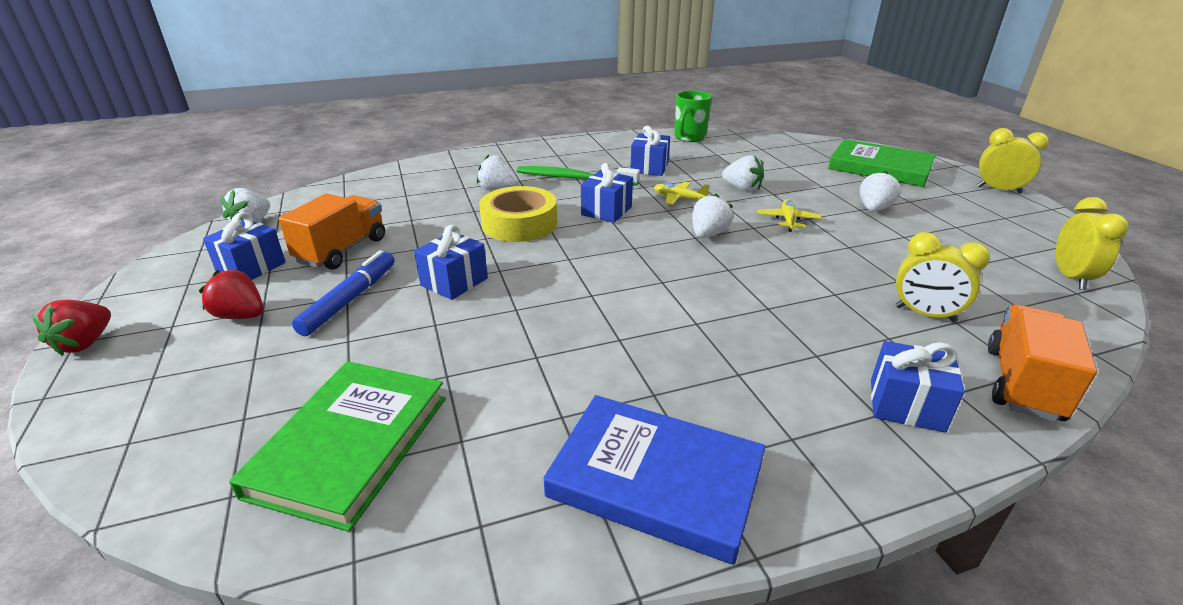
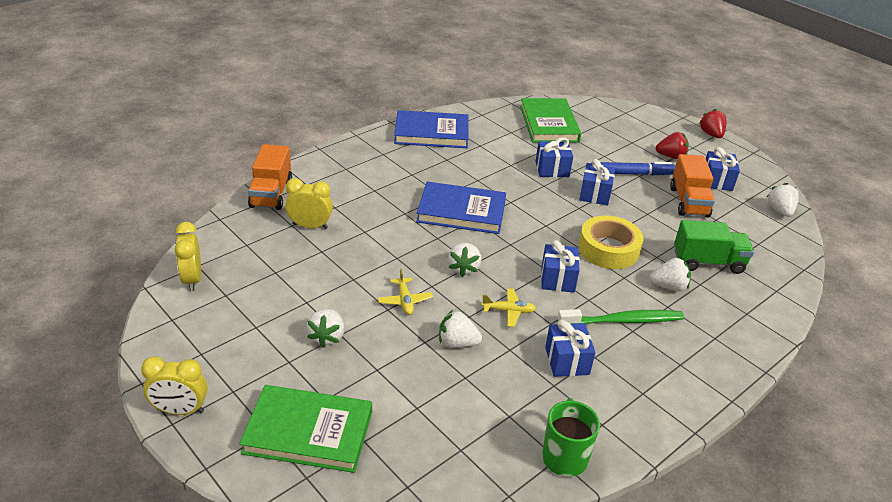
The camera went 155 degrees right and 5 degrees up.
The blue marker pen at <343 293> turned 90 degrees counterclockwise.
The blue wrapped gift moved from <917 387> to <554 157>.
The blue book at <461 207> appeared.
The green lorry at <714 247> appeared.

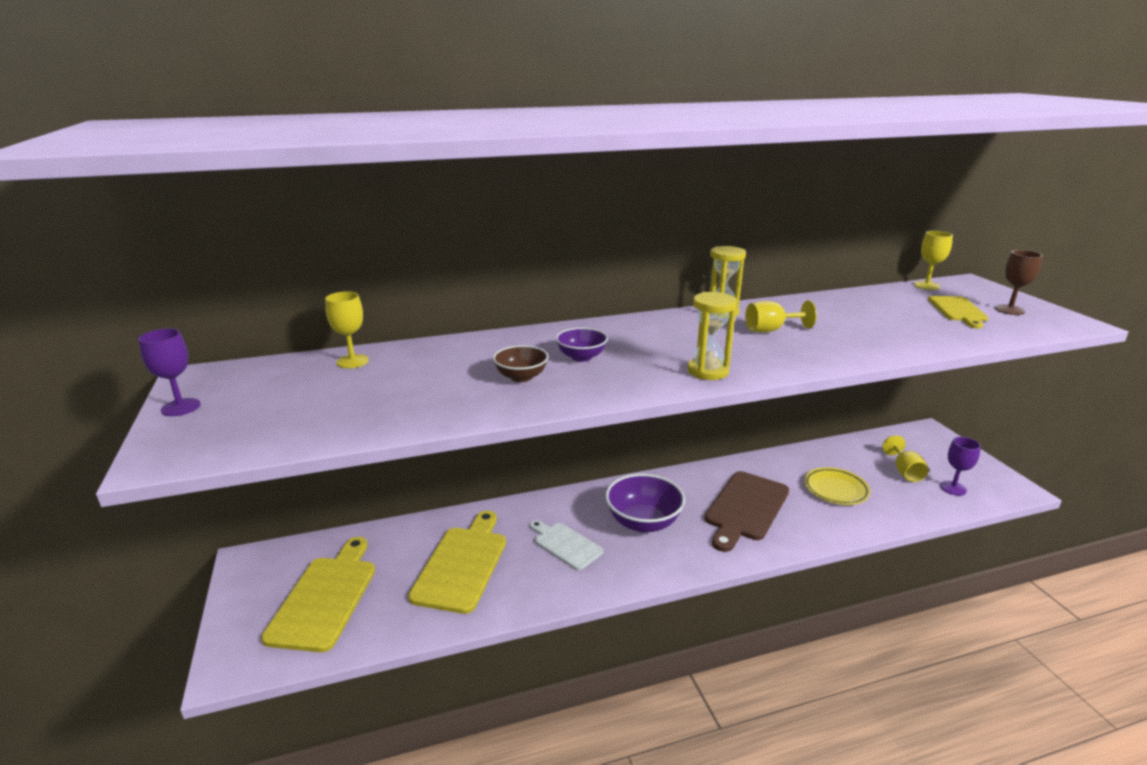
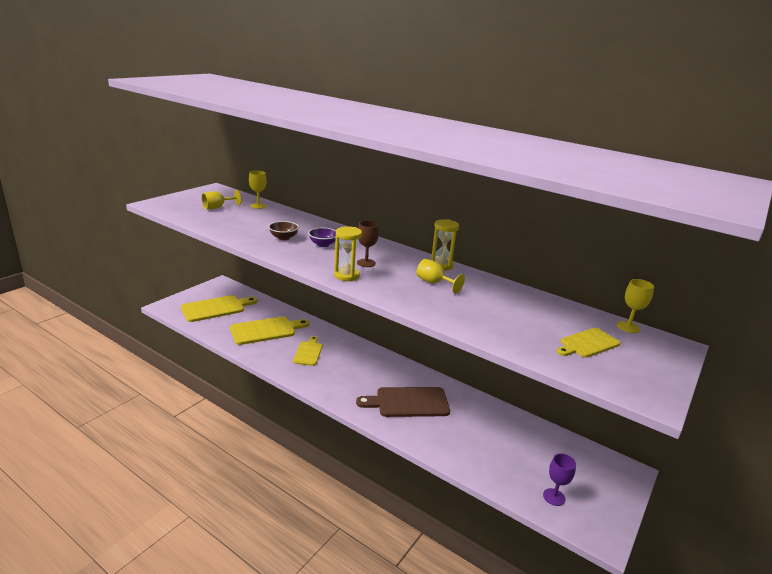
The camera went 50 degrees right and 0 degrees up.
The brown chalice moved from <1019 282> to <368 244>.
The purple chalice at <169 372> disappeared.
The yellow chalice moved from <905 458> to <222 199>.
The yellow dinner plate at <837 486> disappeared.
The purple deep dish at <645 503> disappeared.
The snow-white bread board at <566 545> became the yellow bread board at <308 351>.

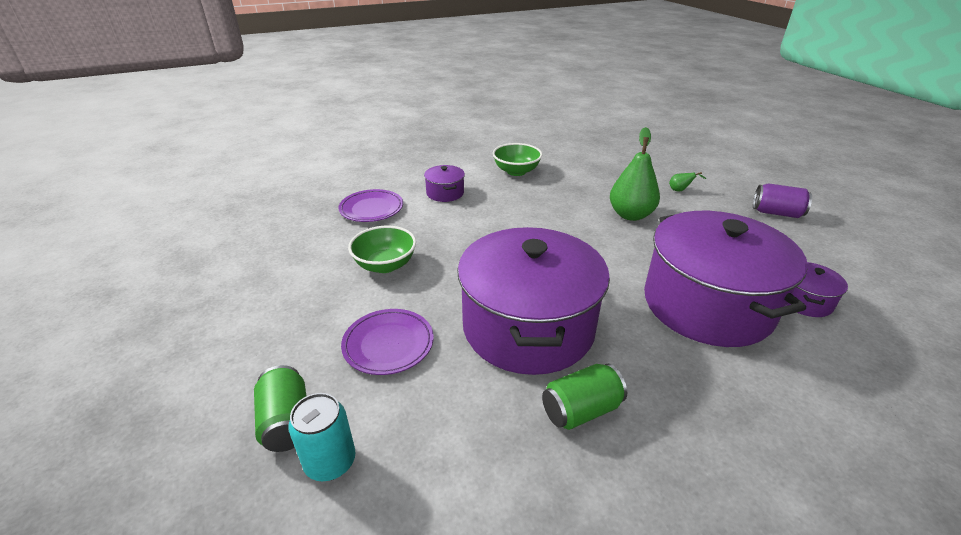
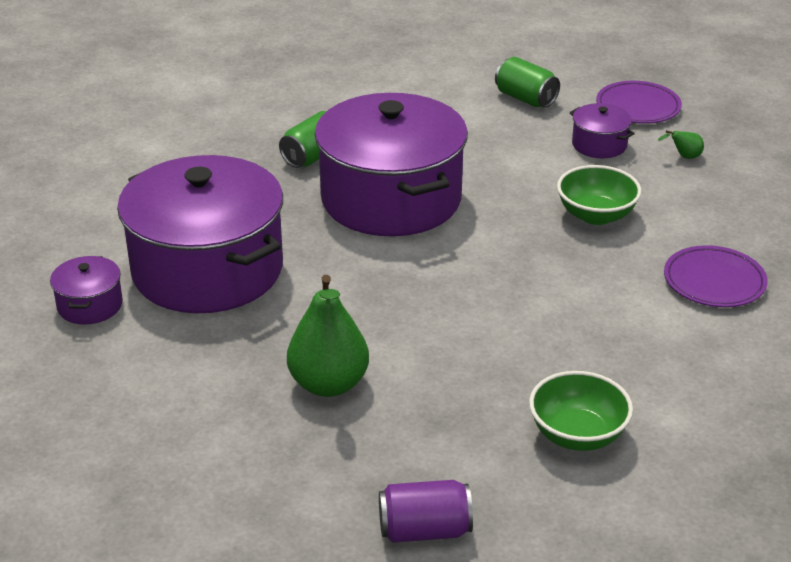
The camera went 155 degrees right and 0 degrees up.
The purple stockpot moved from <444 183> to <602 130>.
The green pear moved from <687 182> to <681 144>.
The purple can moved from <782 200> to <426 511>.
The purple dinner plate moved from <387 342> to <639 102>.
The teal can at <321 437> disappeared.

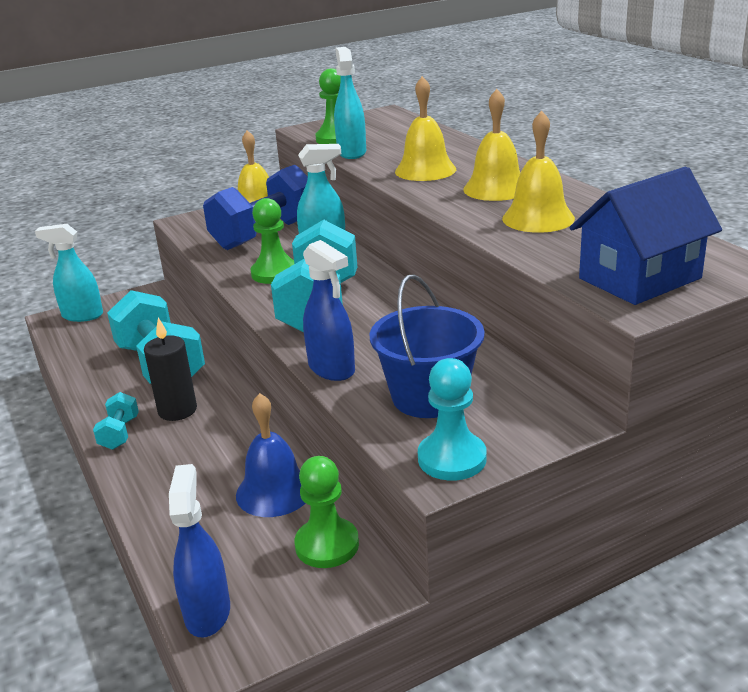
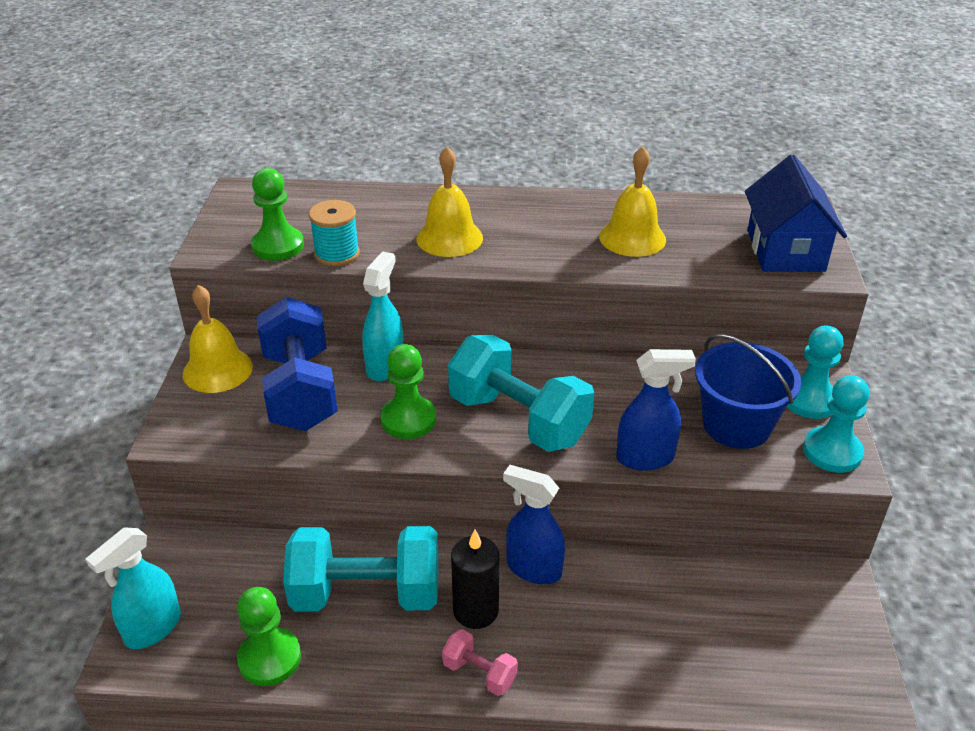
The camera went 60 degrees left and 10 degrees up.
The teal spray bottle at <350 103> was replaced by the teal reel of thread at <334 233>.
The yellow hand bell at <491 145> disappeared.
The teal dumbbell at <116 421> became the rosy dumbbell at <480 662>.
The blue hand bell at <270 455> disappeared.
The green chess pawn moved from <326 512> to <269 636>.
The blue spray bottle moved from <199 550> to <534 524>.
The teal chess pawn at <815 372> appeared.

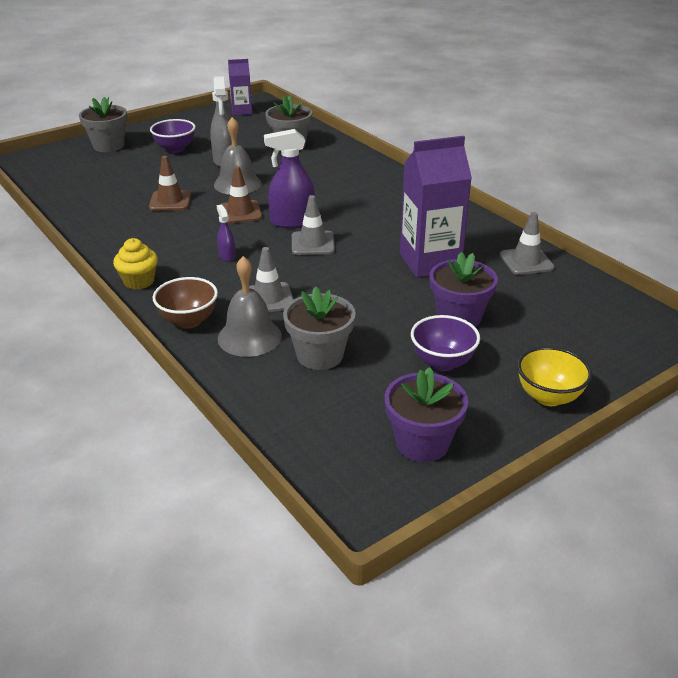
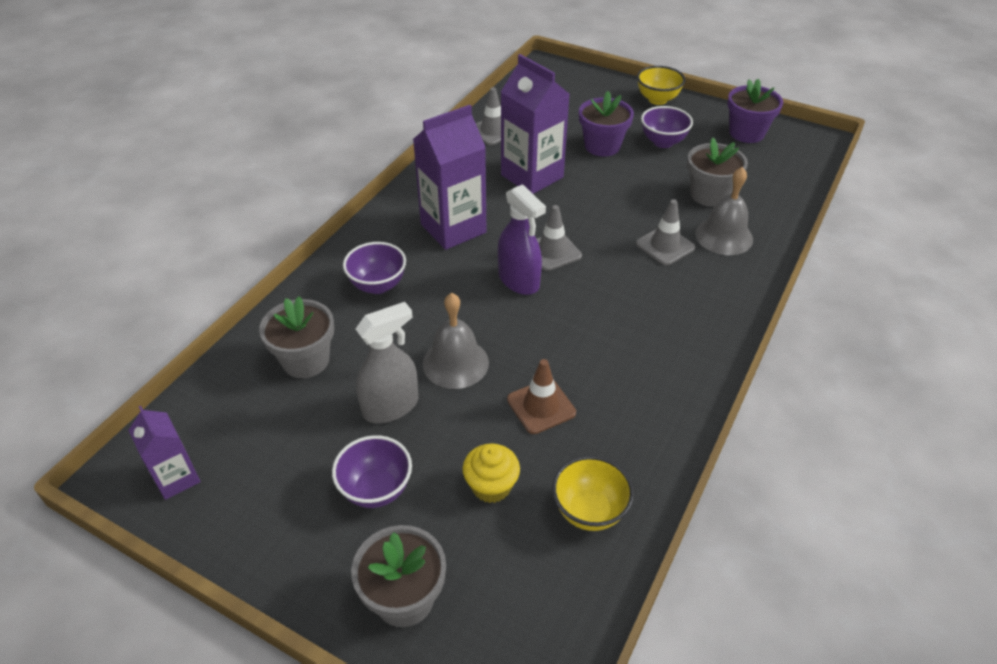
The camera went 115 degrees left and 10 degrees up.
The brown road cone at <241 195> disappeared.
The purple spray bottle at <226 233> disappeared.
The yellow muffin moved from <135 264> to <491 473>.
The brown deep dish at <185 303> disappeared.
The purple juice carton at <450 177> appeared.
The purple deep dish at <374 268> appeared.
The yellow deep dish at <593 493> appeared.

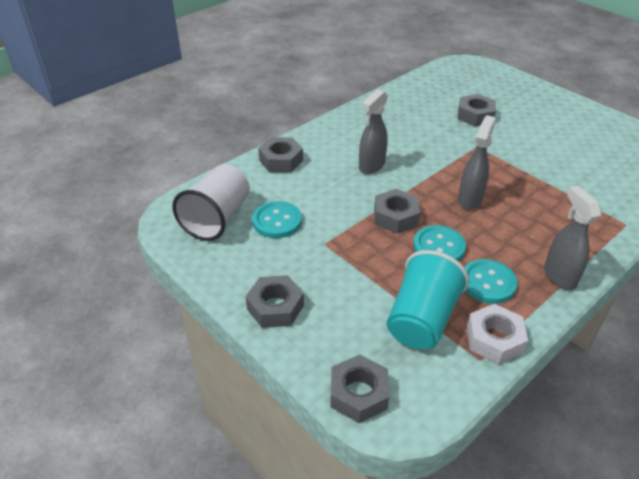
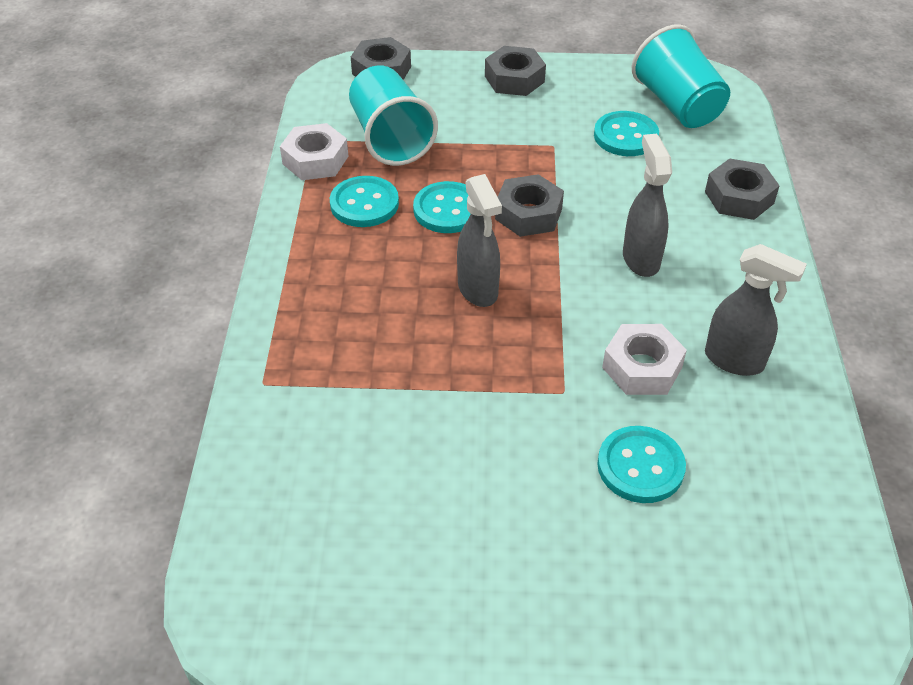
The camera went 135 degrees right and 5 degrees up.
The ash-grey hexagon nut at <477 110> was replaced by the teal shirt button at <641 464>.
The snow-white cup at <211 202> became the teal cup at <681 76>.
The ash-grey spray bottle moved from <572 237> to <756 310>.
The snow-white hexagon nut at <644 359> appeared.

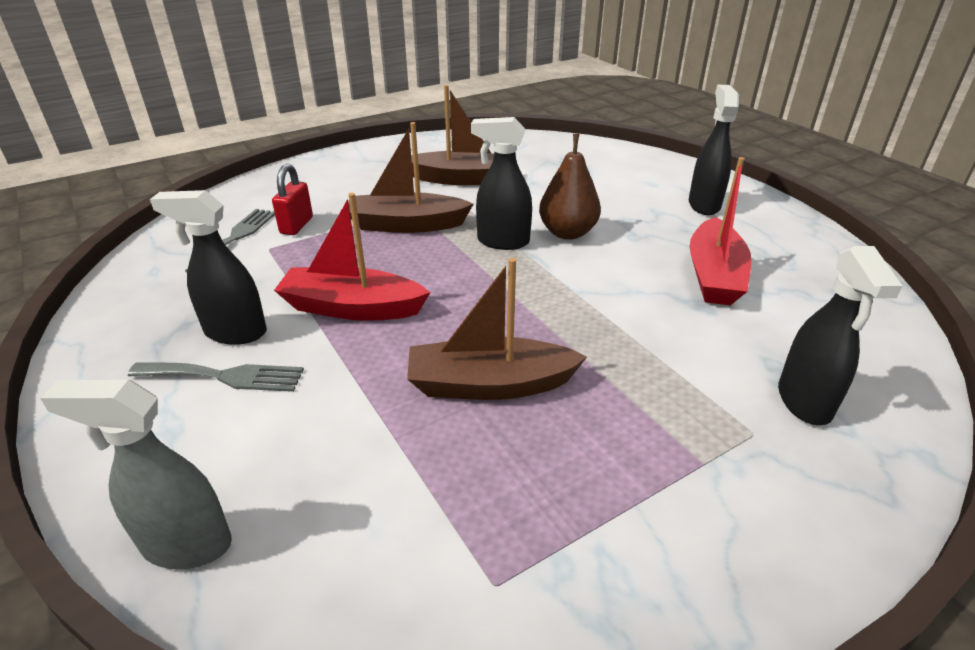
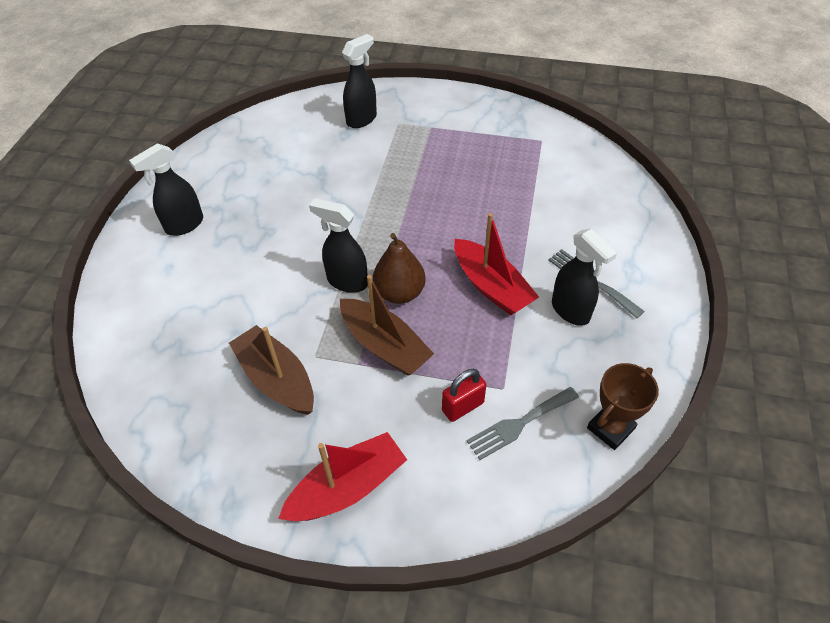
The camera went 135 degrees left and 15 degrees up.
The ebony spray bottle at <501 183> turned 150 degrees clockwise.
The brown pear moved from <570 187> to <399 268>.
The scarlet boat moved from <720 231> to <342 476>.
The brown boat at <497 329> disappeared.
The ash-grey spray bottle at <136 474> disappeared.
The brown trophy at <623 406> appeared.

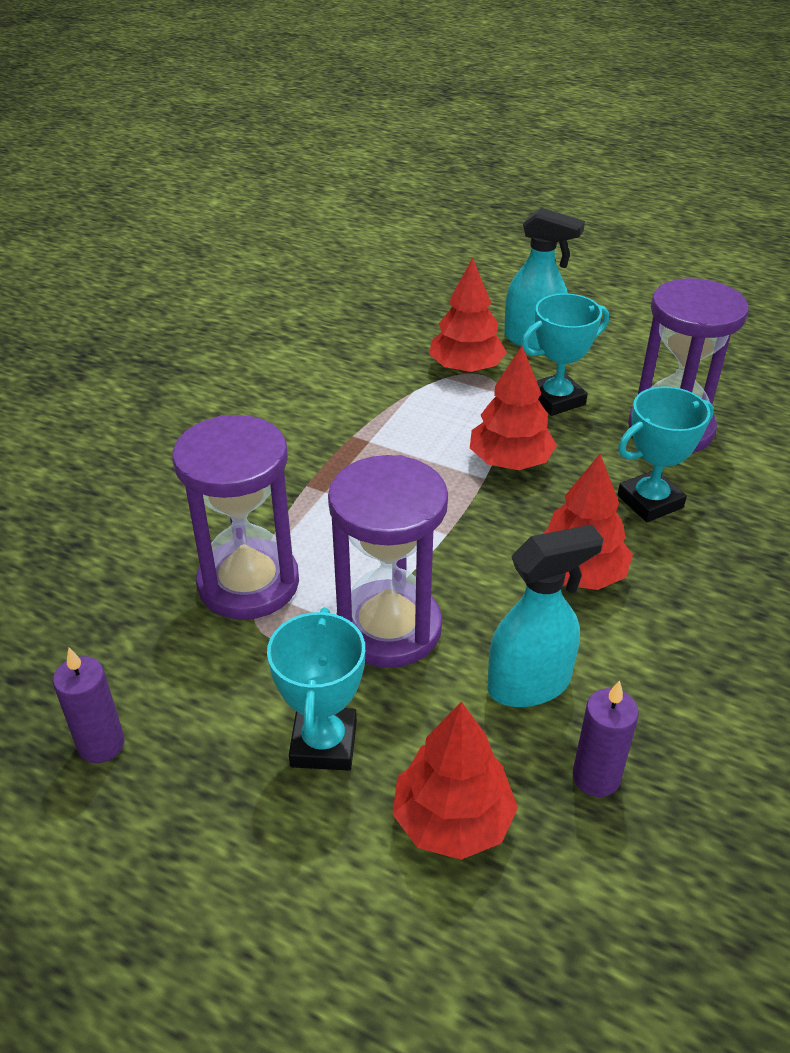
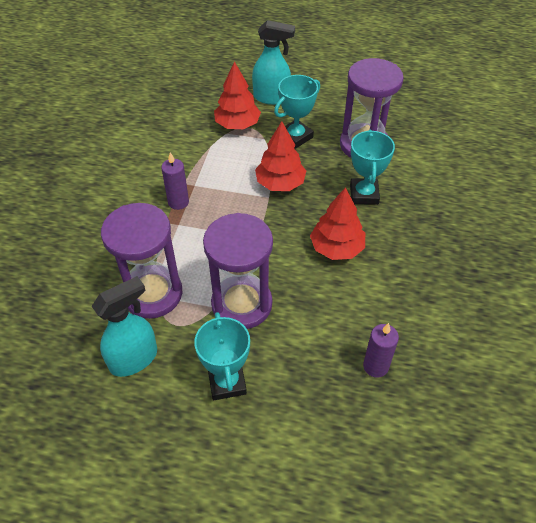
The camera went 15 degrees left and 10 degrees up.
The teal trophy at <665 454> turned 45 degrees counterclockwise.
The teal spray bottle moved from <545 615> to <124 326>.
The purple wax candle moved from <89 705> to <175 181>.
The scarlet toy tree at <455 780> disappeared.

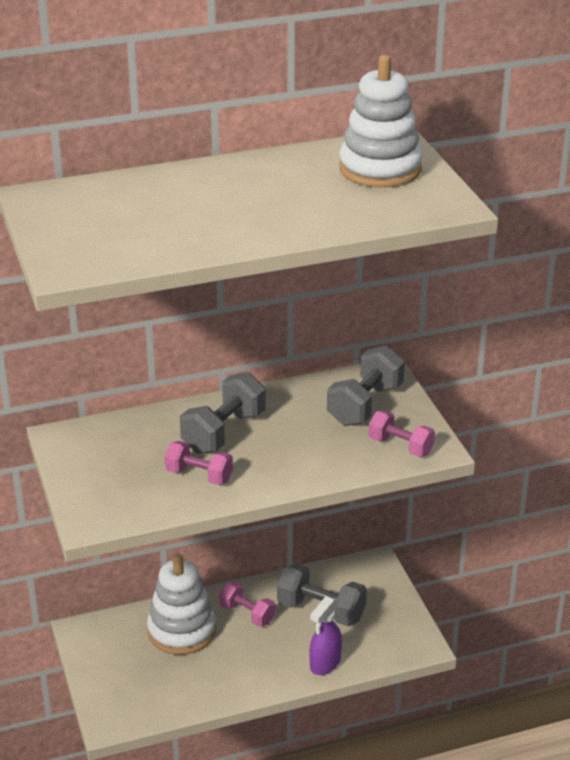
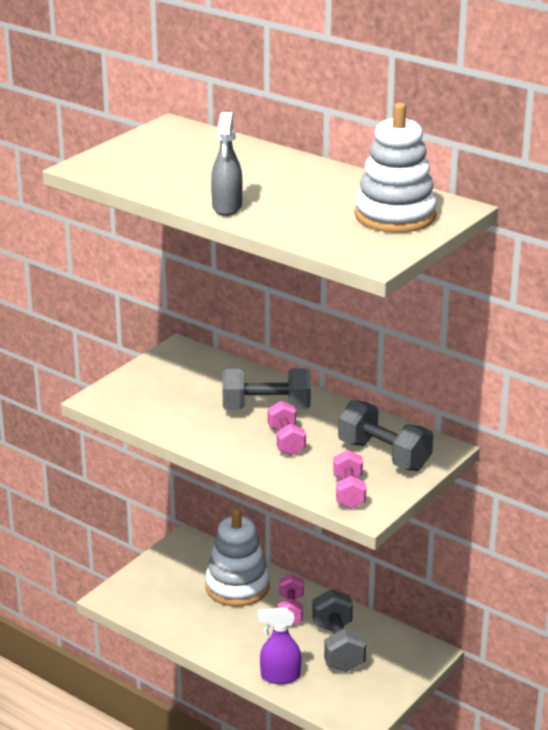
The camera went 55 degrees right and 5 degrees down.
The ash-grey dumbbell at <366 386> turned 45 degrees clockwise.
The rosy dumbbell moved from <199 463> to <287 428>.
The ash-grey spray bottle at <226 164> appeared.

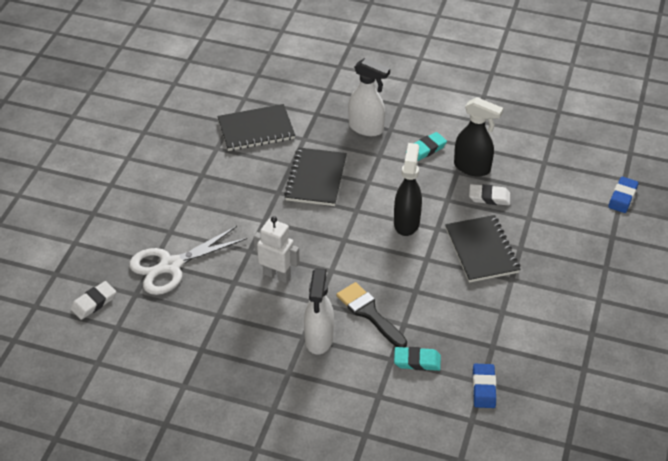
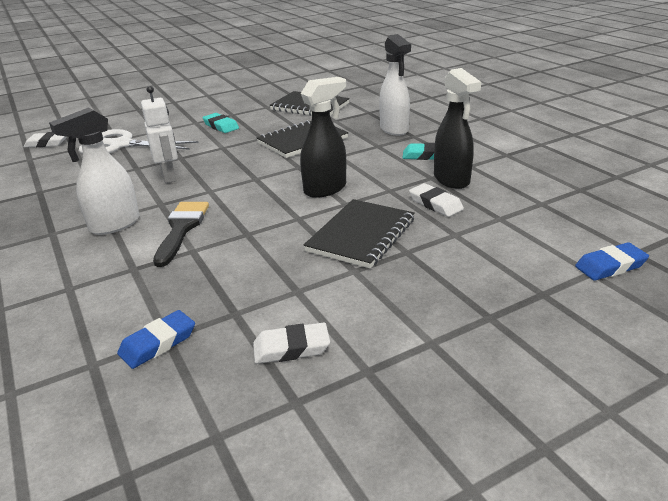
The camera went 45 degrees right and 15 degrees down.
The teal eraser moved from <417 359> to <220 123>.
The snow-white eraser at <291 343> appeared.

